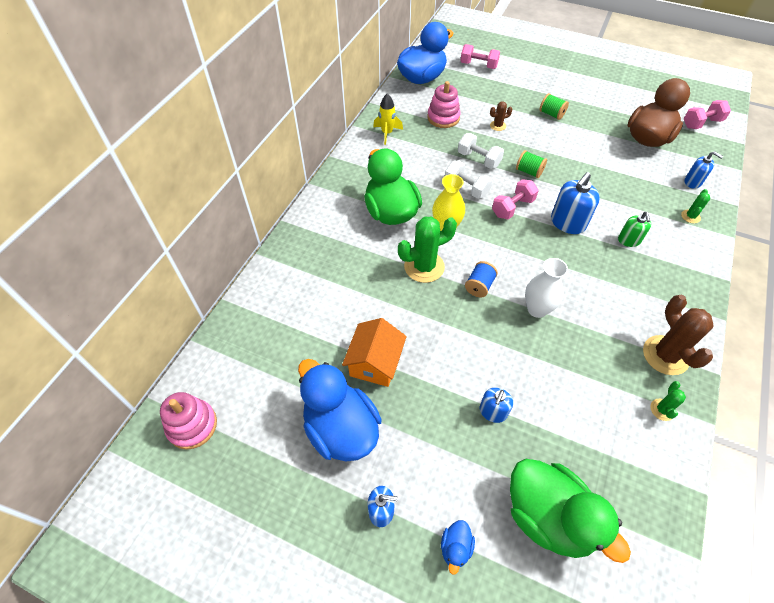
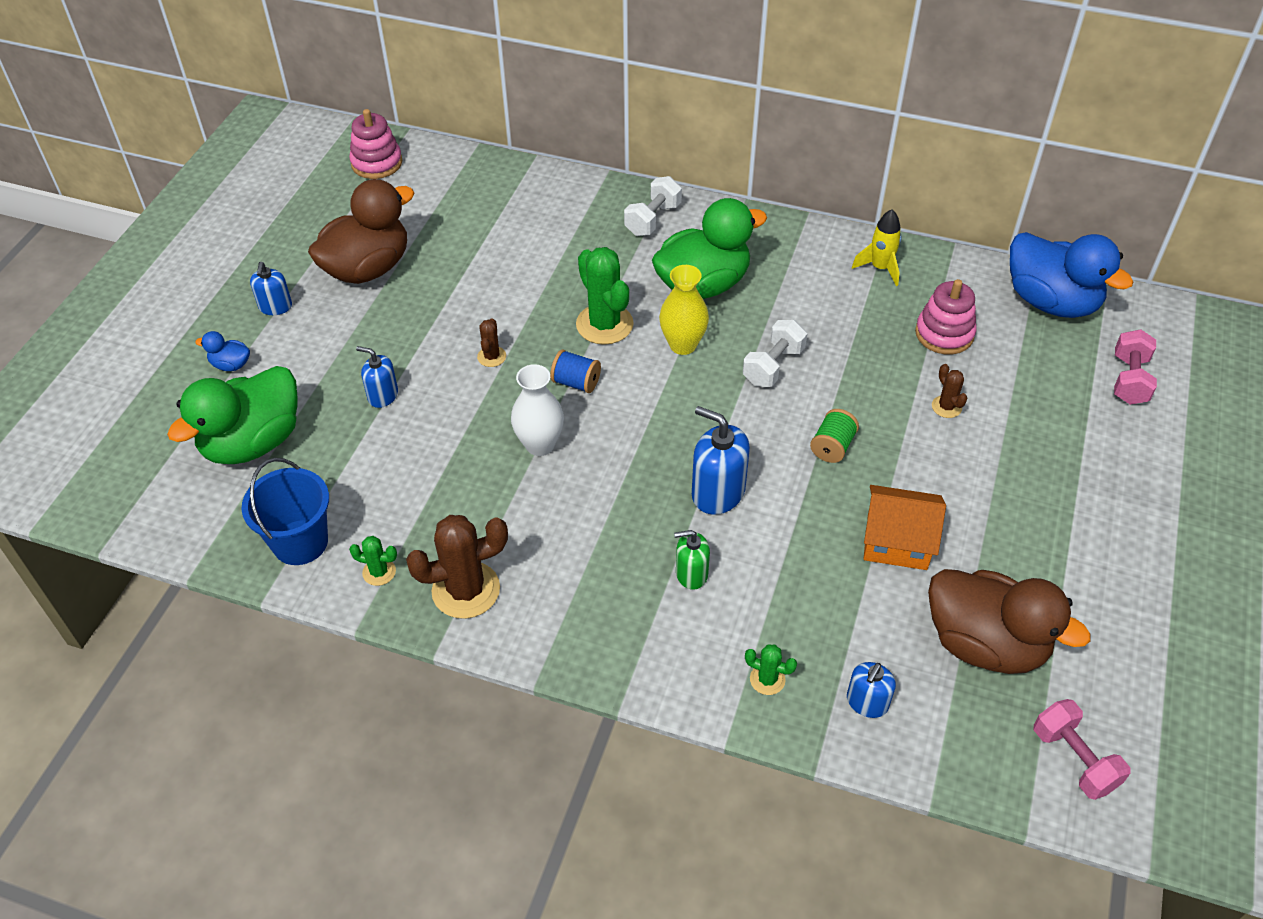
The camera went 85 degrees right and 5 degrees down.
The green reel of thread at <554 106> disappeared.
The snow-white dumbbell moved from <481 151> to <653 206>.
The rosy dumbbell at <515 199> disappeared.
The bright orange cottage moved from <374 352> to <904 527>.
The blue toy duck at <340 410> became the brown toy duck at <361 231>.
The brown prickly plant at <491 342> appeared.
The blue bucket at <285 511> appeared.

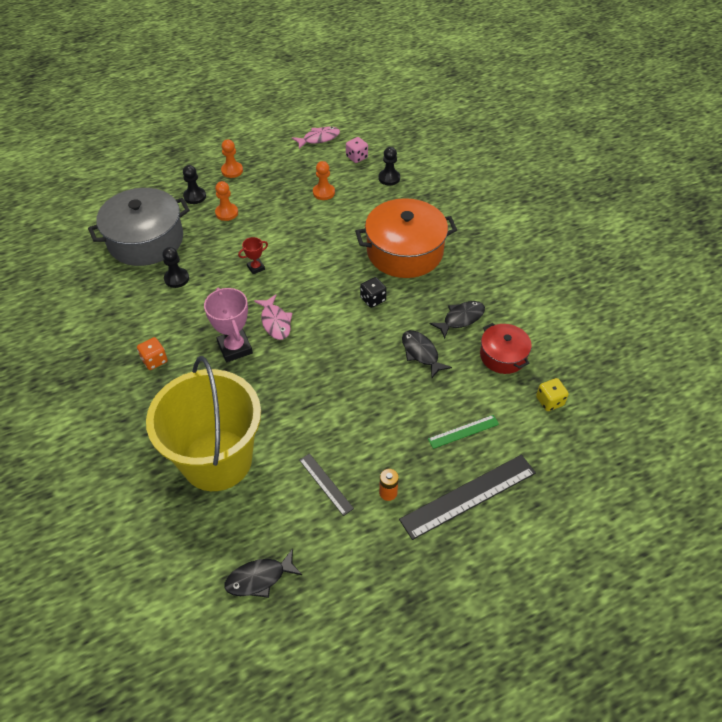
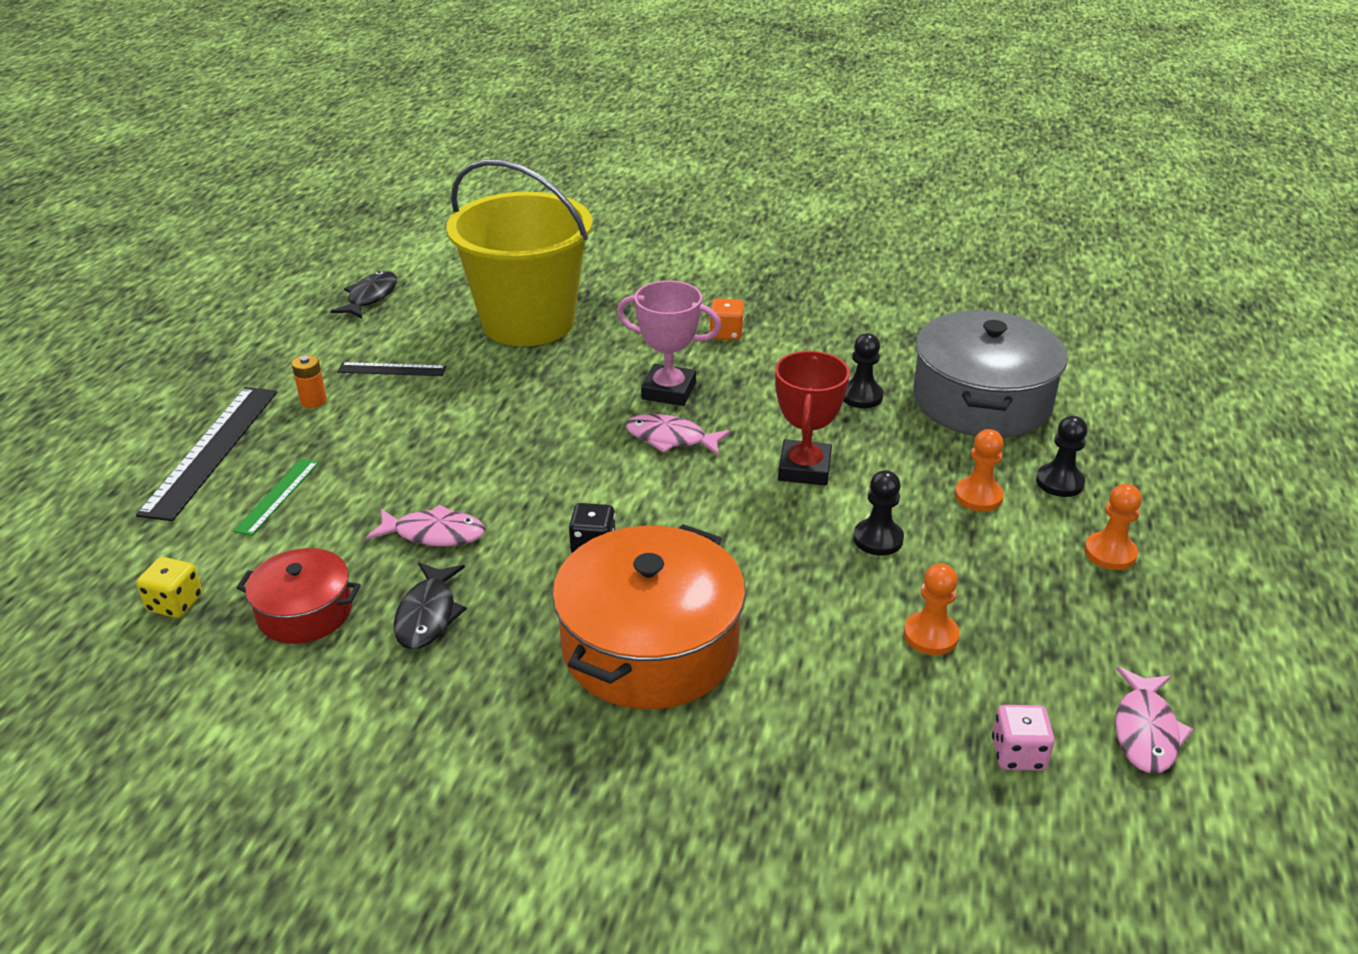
The camera went 130 degrees right and 15 degrees down.
The ebony chess pawn moved from <389 166> to <878 513>.
The scarlet trophy at <253 255> changed to 1.88 times the size.
The ebony fish at <427 354> became the rosy fish at <425 525>.

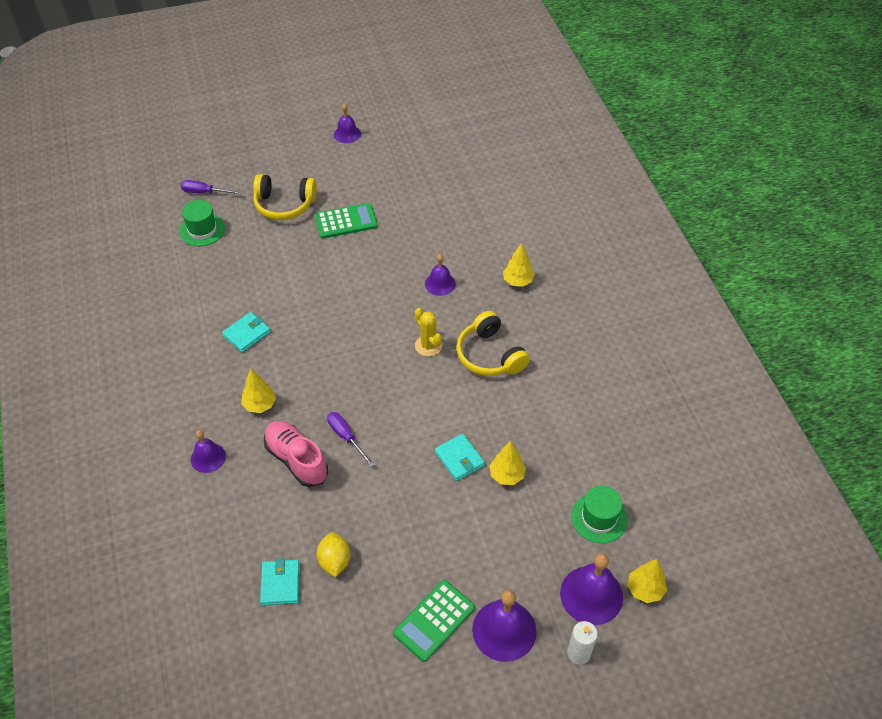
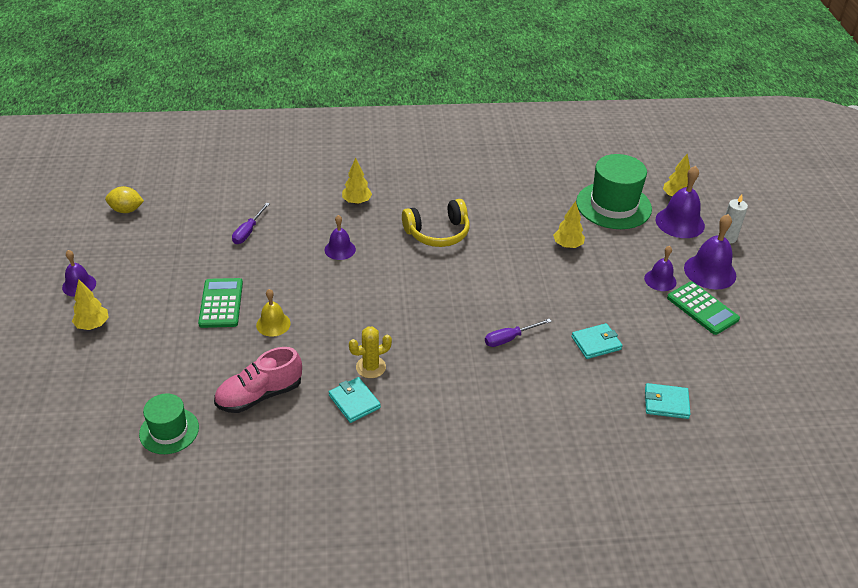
The camera went 80 degrees left and 10 degrees down.
The yellow over-ear headphones at <285 197> disappeared.
The purple screwdriver moved from <211 187> to <251 223>.
The yellow prickly plant moved from <428 332> to <370 352>.
The yellow toy tree moved from <258 391> to <90 304>.
The rosy shoe moved from <296 454> to <258 380>.
The purple hand bell moved from <208 451> to <660 268>.
The teal card wallet moved from <460 457> to <596 341>.
The green top hat at <599 514> changed to 1.68 times the size.
The yellow lemon moved from <333 554> to <124 199>.
The yellow hand bell at <273 313> appeared.

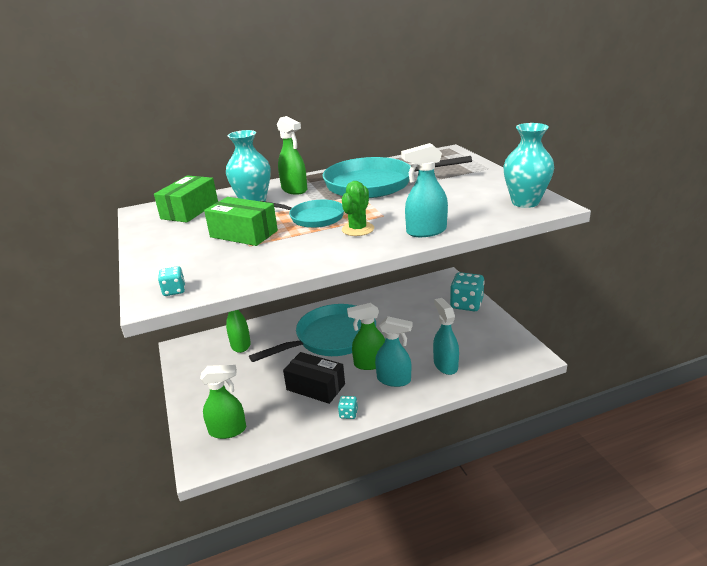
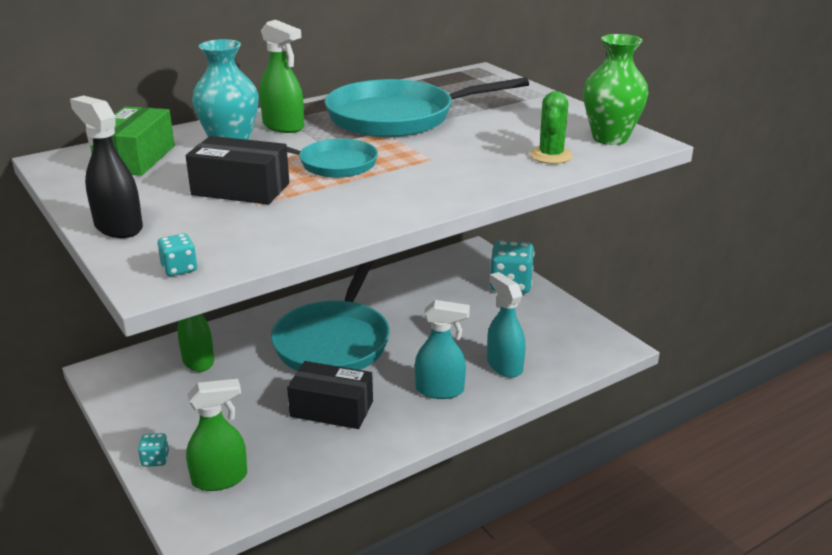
The camera went 15 degrees left and 0 degrees up.
The teal vase at <528 165> became the green vase at <615 89>.
The teal spray bottle at <424 190> disappeared.
The green prickly plant moved from <358 208> to <551 127>.
The green package at <241 221> became the ebony package at <237 170>.
The green spray bottle at <366 336> disappeared.
The teal pan at <312 333> turned 150 degrees clockwise.
The teal die moved from <348 407> to <153 450>.
The ebony spray bottle at <106 166> appeared.

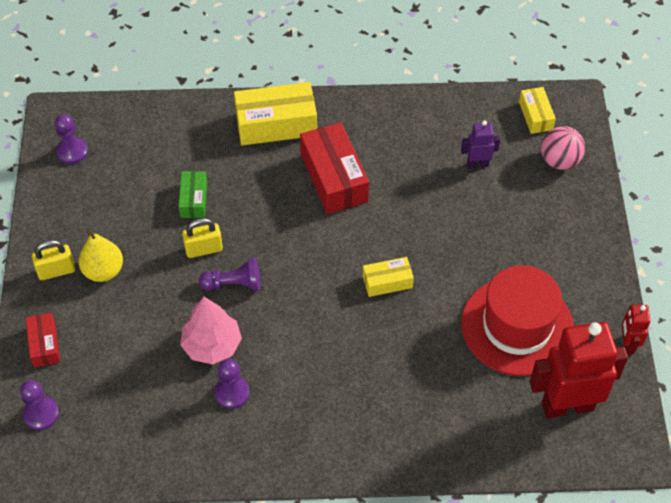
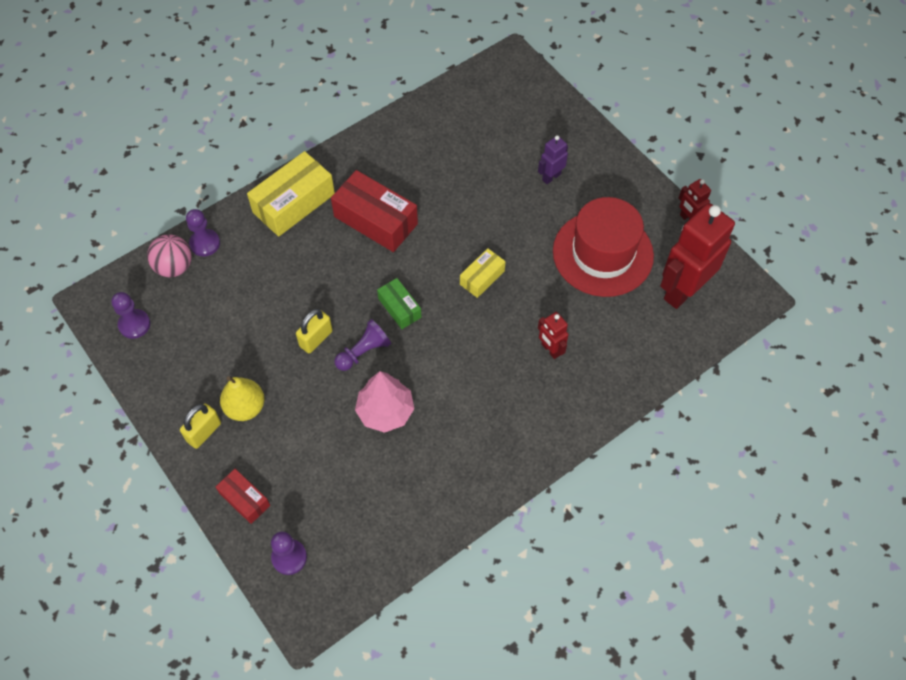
The camera went 35 degrees left and 5 degrees up.
The yellow package at <537 110> disappeared.
The purple robot moved from <480 144> to <553 159>.
The rosy play ball moved from <563 148> to <169 255>.
The green package moved from <192 194> to <399 303>.
The purple chess pawn moved from <232 384> to <203 233>.
The scarlet robot at <553 335> appeared.

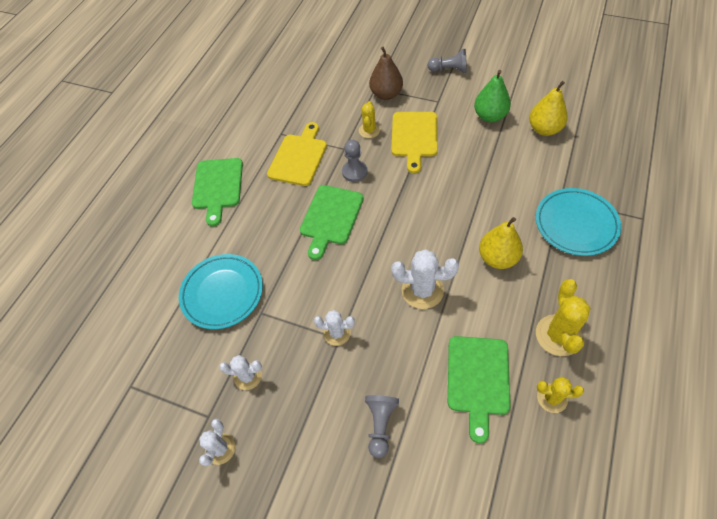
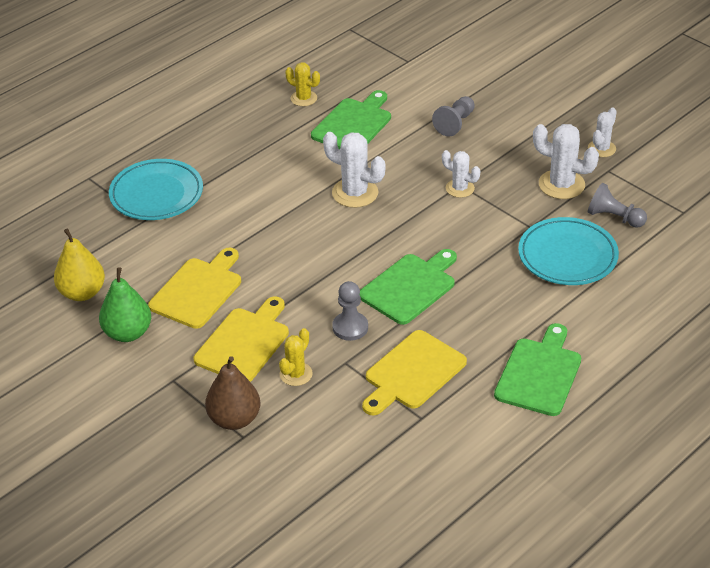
The camera went 160 degrees left and 15 degrees down.
The ash-grey chess pawn moved from <447 61> to <617 205>.
The yellow pear at <501 243> disappeared.
The yellow prickly plant at <563 317> disappeared.
The snow-white prickly plant at <240 372> changed to 1.60 times the size.
The yellow bread board at <194 288> appeared.

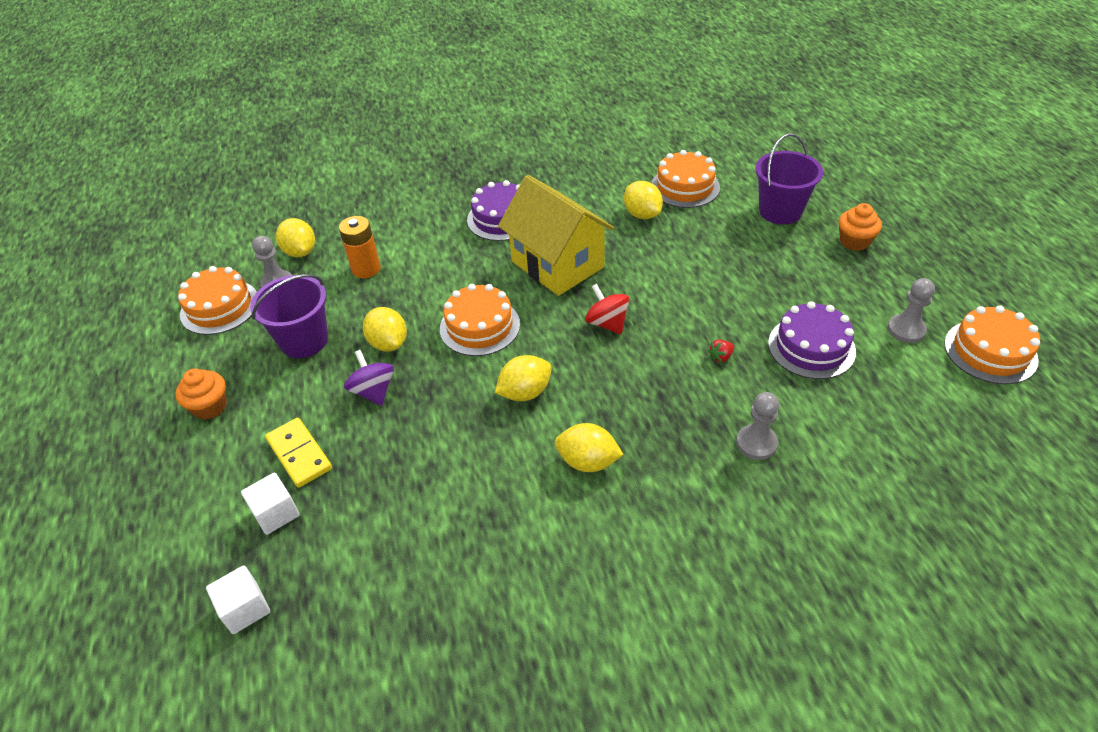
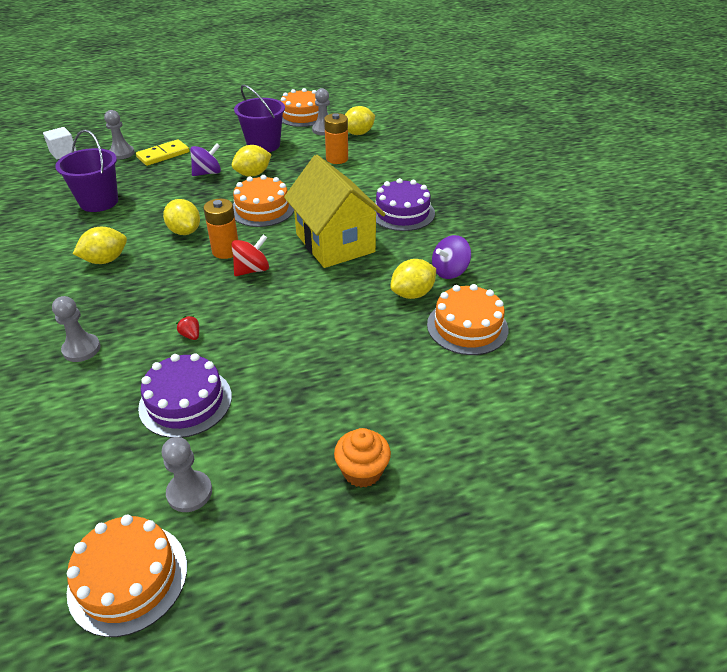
The camera went 85 degrees right and 5 degrees down.
The purple bucket moved from <789 179> to <86 171>.
The yellow cottage at <556 235> turned 75 degrees counterclockwise.
The bright orange muffin at <201 394> disappeared.
The yellow lemon at <589 447> turned 45 degrees clockwise.
The snow-white block at <270 504> was replaced by the ash-grey chess pawn at <119 134>.
The bright orange AA battery at <220 229> appeared.
The purple whirligig at <451 257> appeared.

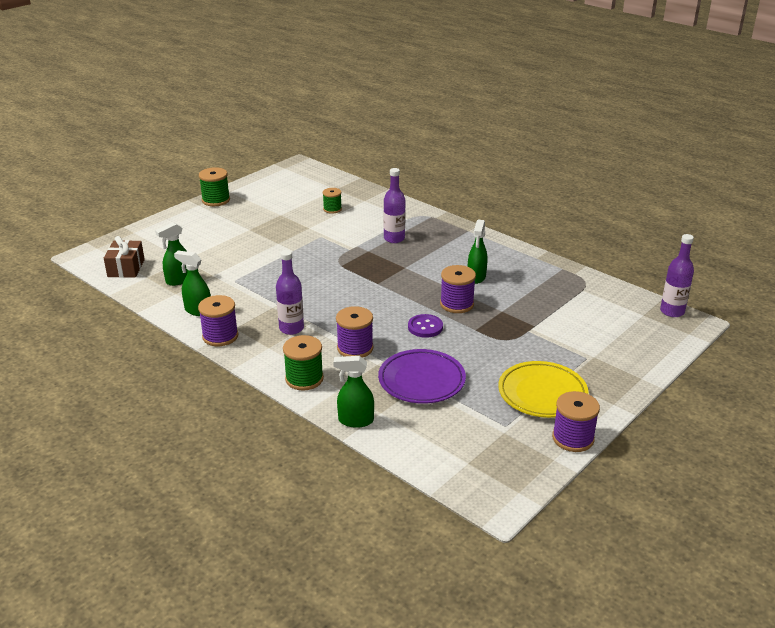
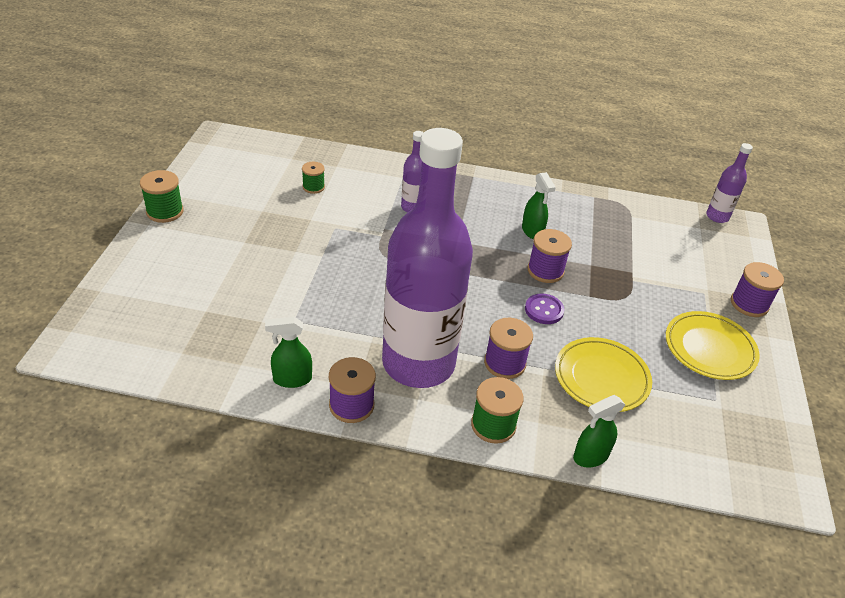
The camera went 35 degrees left and 10 degrees up.
The green spray bottle at <171 254> disappeared.
The brown wrapped gift at <124 257> disappeared.
The purple flask at <290 292> changed to 2.47 times the size.
The purple dinner plate at <422 376> became the yellow dinner plate at <603 374>.
The purple reel of thread moved from <576 421> to <757 289>.

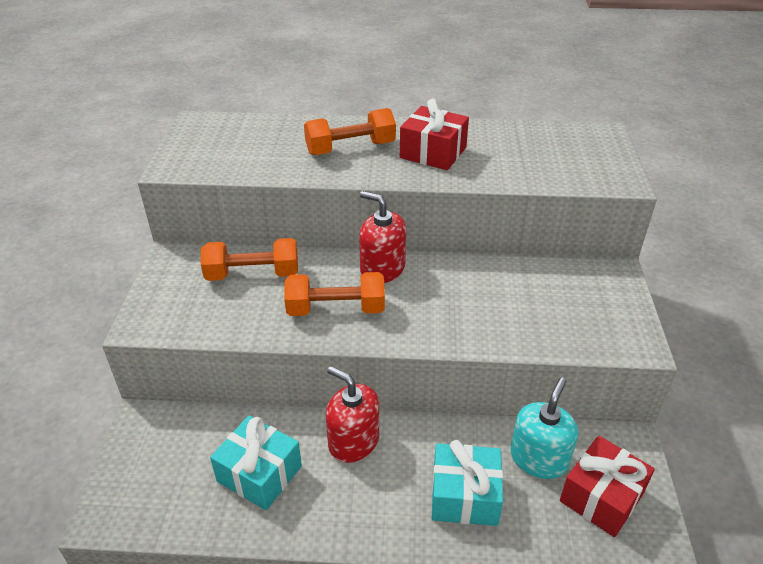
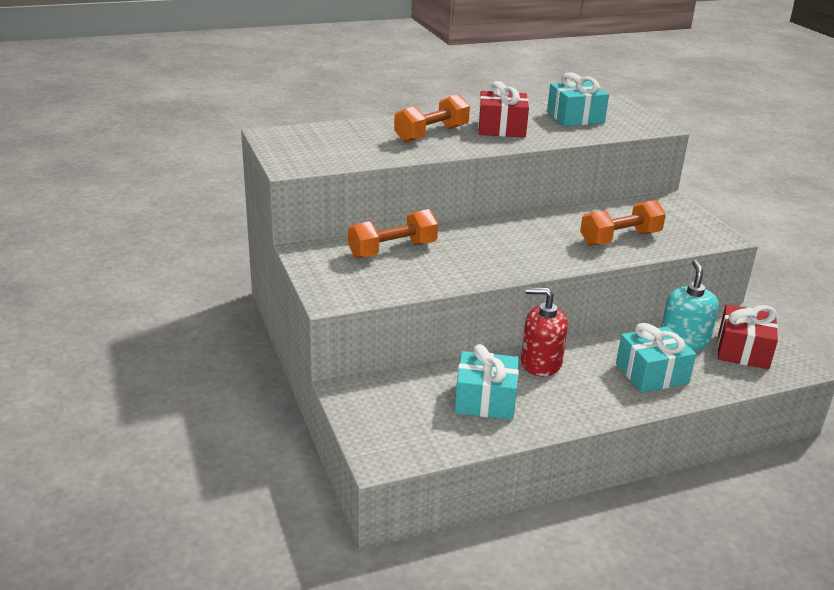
The camera went 25 degrees left and 10 degrees down.
The scarlet pump bottle at <382 237> disappeared.
The bright orange dumbbell moved from <334 294> to <623 223>.
The teal wrapped gift at <578 99> appeared.

